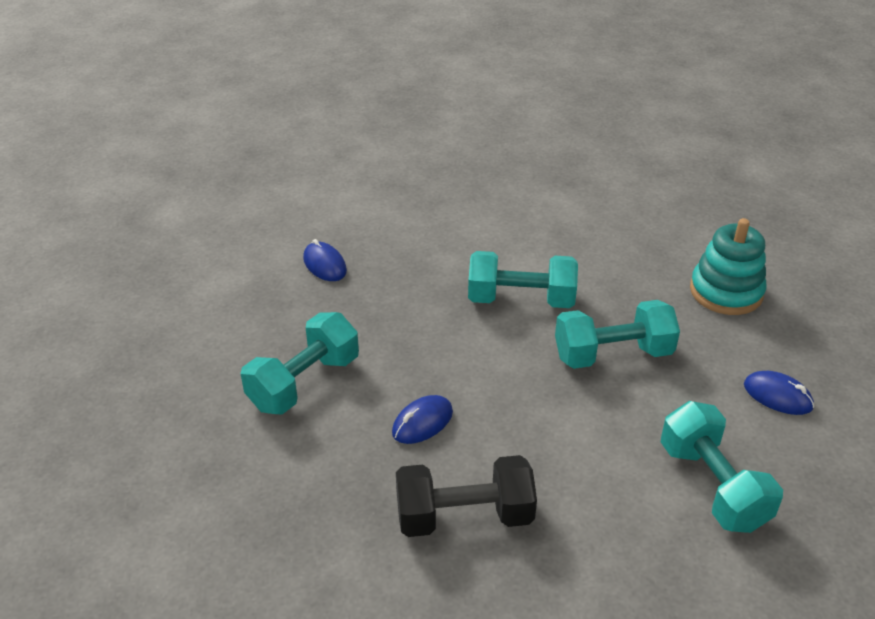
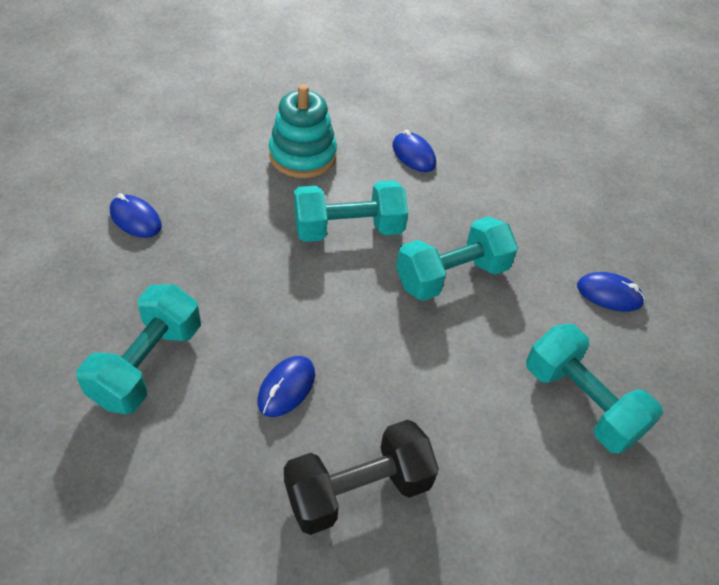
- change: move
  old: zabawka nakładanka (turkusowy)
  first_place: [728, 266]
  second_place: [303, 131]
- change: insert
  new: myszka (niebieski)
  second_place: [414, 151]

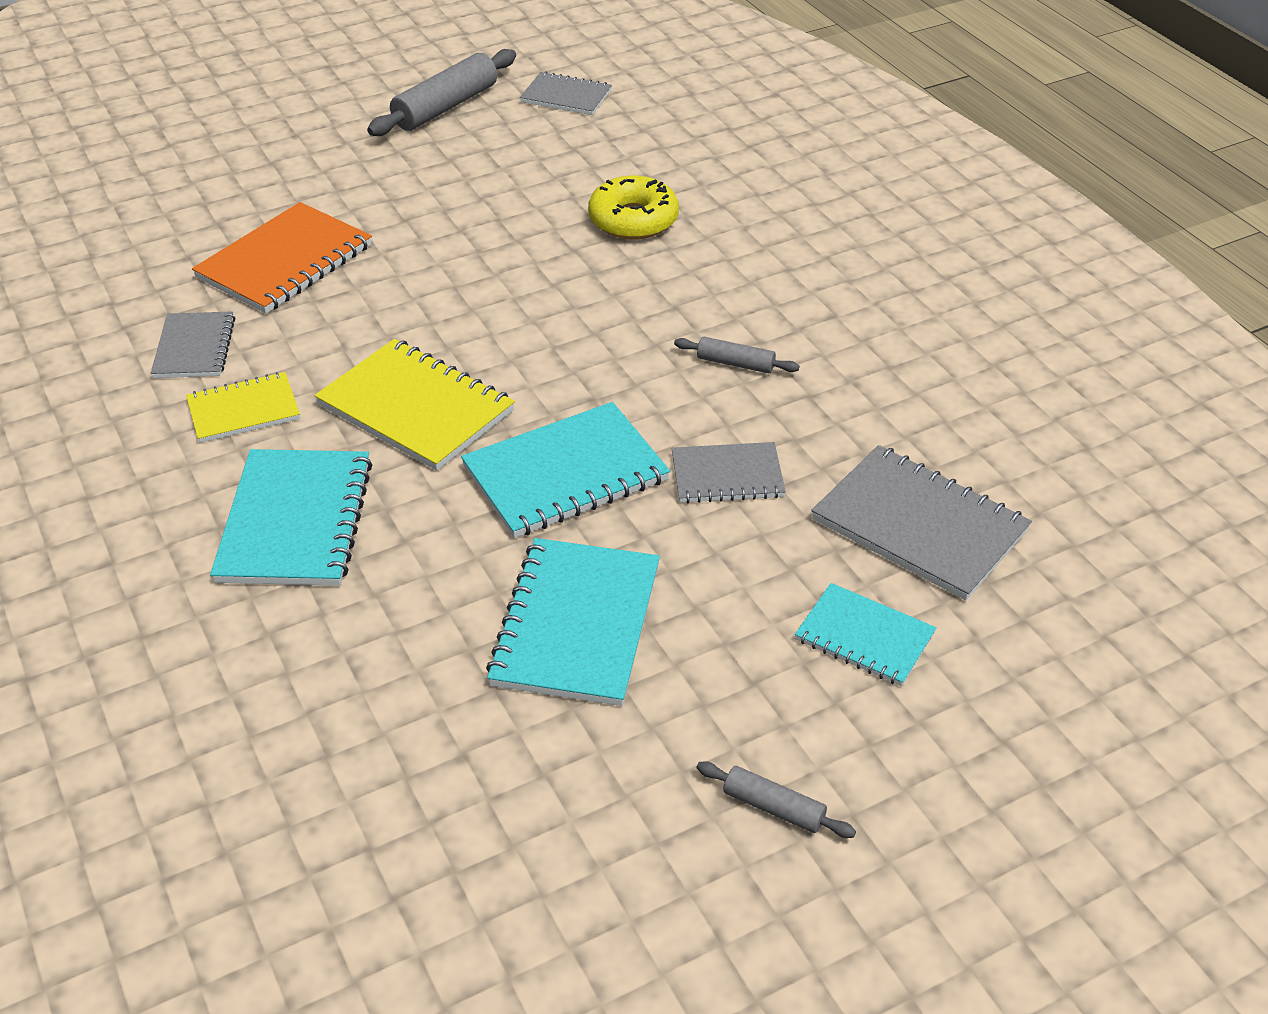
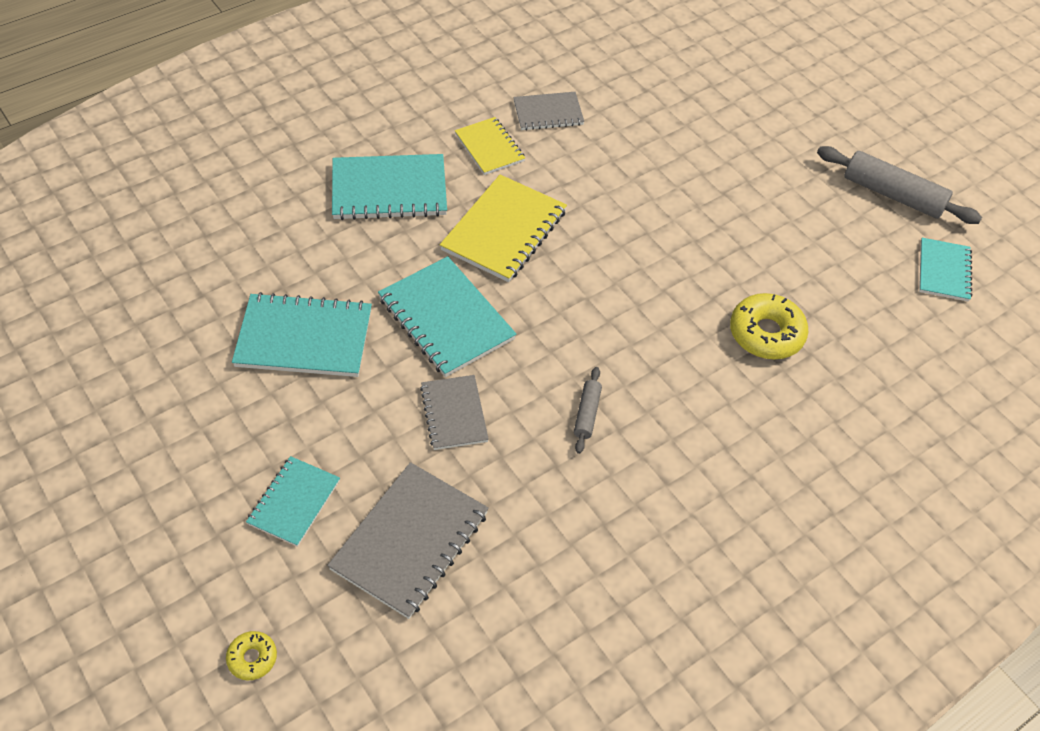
- change: insert
  new: donut (żółty)
  second_place: [251, 655]
- change: recolor
  old: zeszyt (szary)
  new: zeszyt (turkusowy)
  first_place: [566, 93]
  second_place: [945, 270]
- change: delete
  old: zeszyt (pomarańczowy)
  first_place: [282, 258]
- change: delete
  old: wałek do ciasta (szary)
  first_place: [776, 799]

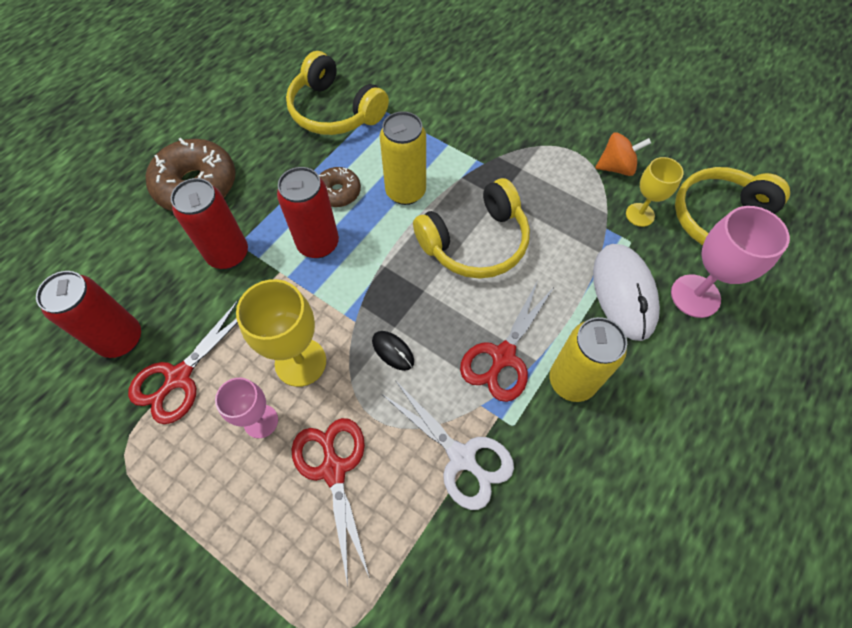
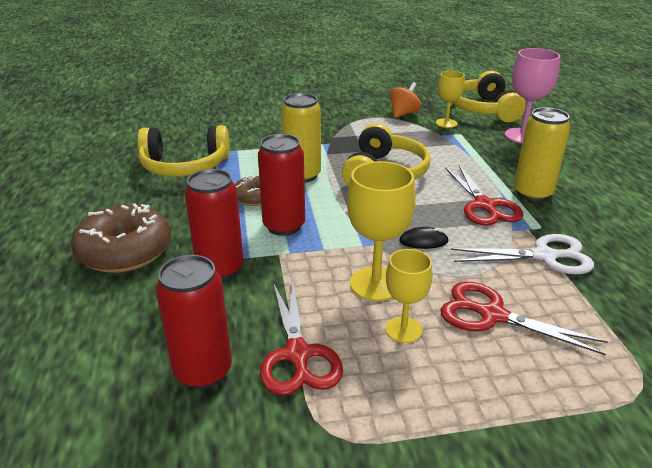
- change: recolor
  old: kielich (różowy)
  new: kielich (żółty)
  first_place: [246, 408]
  second_place: [409, 296]
- change: delete
  old: myszka (biały)
  first_place: [626, 292]

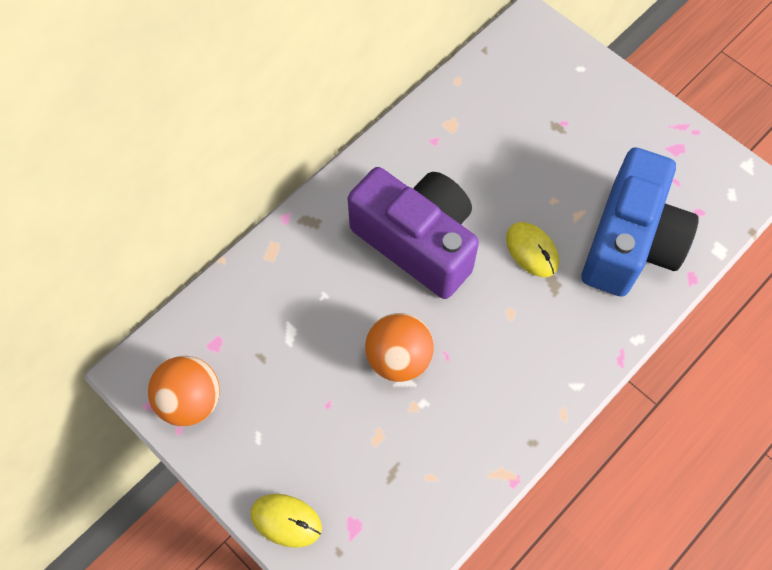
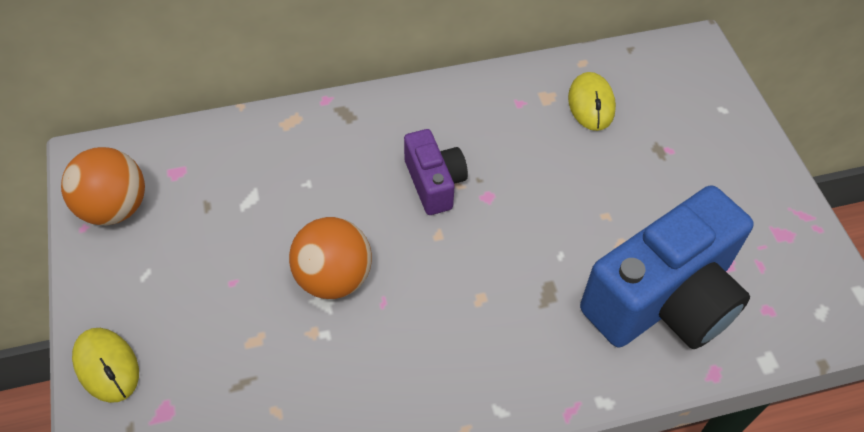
- change: resize
  old: aparat fotograficzny (fioletowy)
  first_place: [413, 233]
  second_place: [436, 172]
  factor: 0.51
- change: move
  old: myszka (żółty)
  first_place: [532, 249]
  second_place: [592, 101]

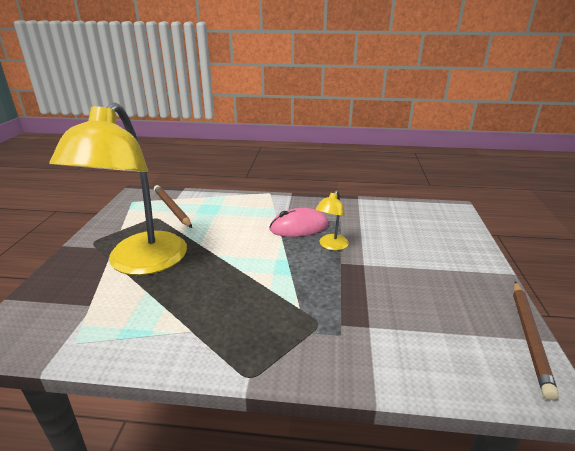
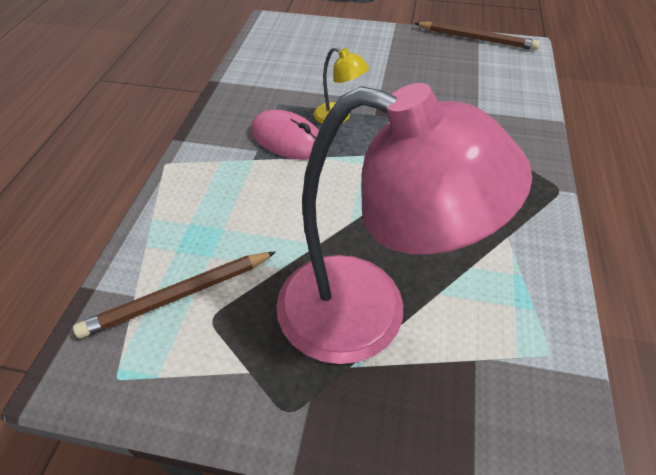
- change: rotate
  old: myszka (różowy)
  first_place: [298, 222]
  second_place: [285, 135]
  degrees: -45
- change: recolor
  old: lampka (żółty)
  new: lampka (różowy)
  first_place: [118, 189]
  second_place: [404, 223]

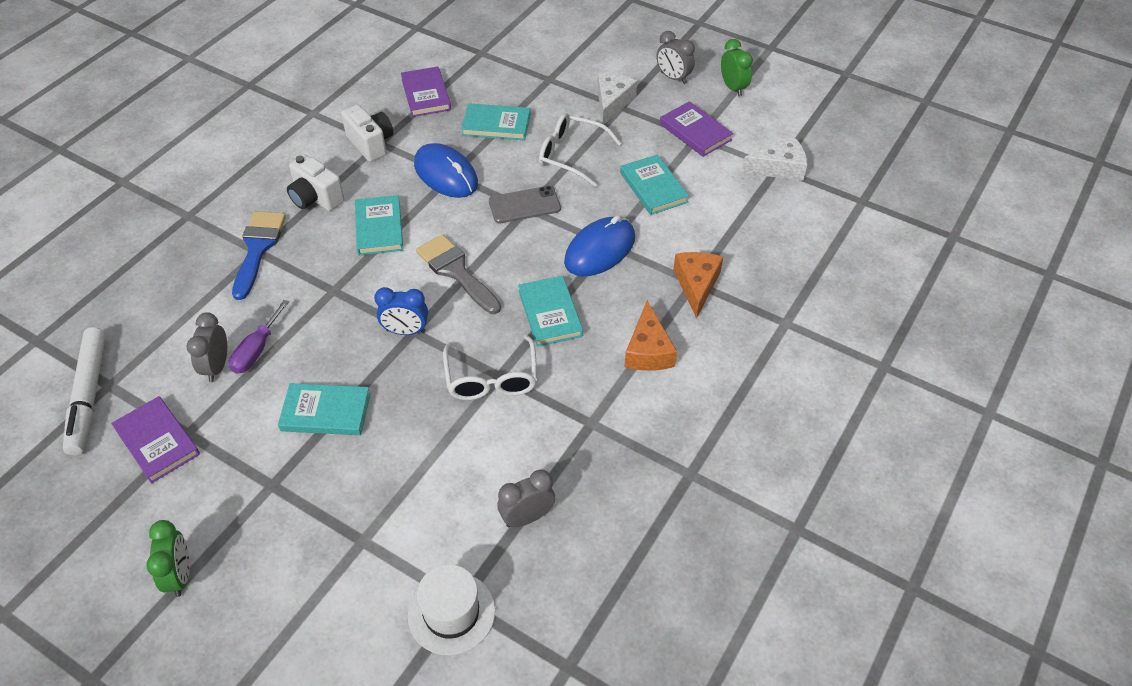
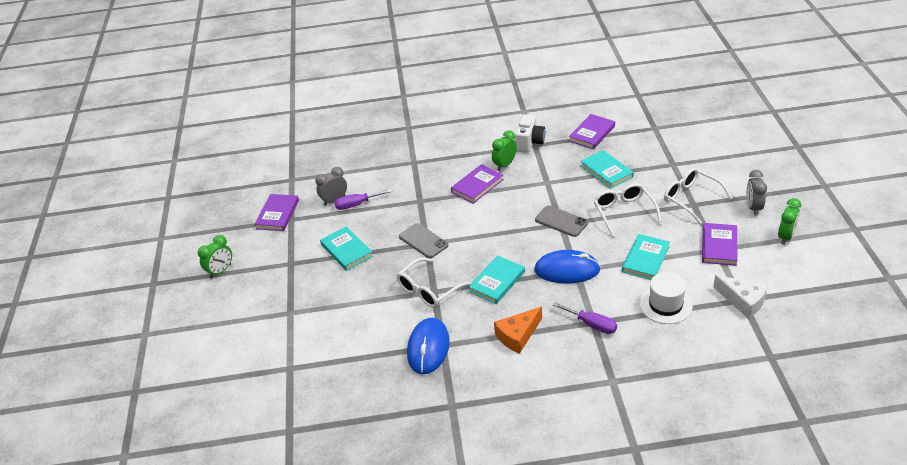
- change: replace
  old: budzik (niebieski)
  new: telefon (szary)
  first_place: [401, 311]
  second_place: [424, 240]
- change: move
  old: myszka (niebieski)
  first_place: [446, 170]
  second_place: [428, 345]
- change: recolor
  old: książka (turkusowy)
  new: książka (fioletowy)
  first_place: [379, 225]
  second_place: [477, 184]
- change: insert
  new: budzik (zielony)
  second_place: [504, 150]
- change: replace
  old: ser (pomarańczowy)
  new: śrubokręt (fioletowy)
  first_place: [698, 285]
  second_place: [585, 318]
- change: move
  old: kapelusz (biały)
  first_place: [451, 610]
  second_place: [666, 298]
- change: replace
  old: ser (biały)
  new: okulary (biały)
  first_place: [617, 99]
  second_place: [698, 196]
- change: delete
  old: flamaster (biały)
  first_place: [84, 391]
- change: delete
  old: pędzel (niebieski)
  first_place: [259, 255]
- change: delete
  old: aparat fotograficzny (biały)
  first_place: [315, 182]
- change: delete
  old: pędzel (szary)
  first_place: [458, 274]
- change: delete
  old: budzik (szary)
  first_place: [526, 499]

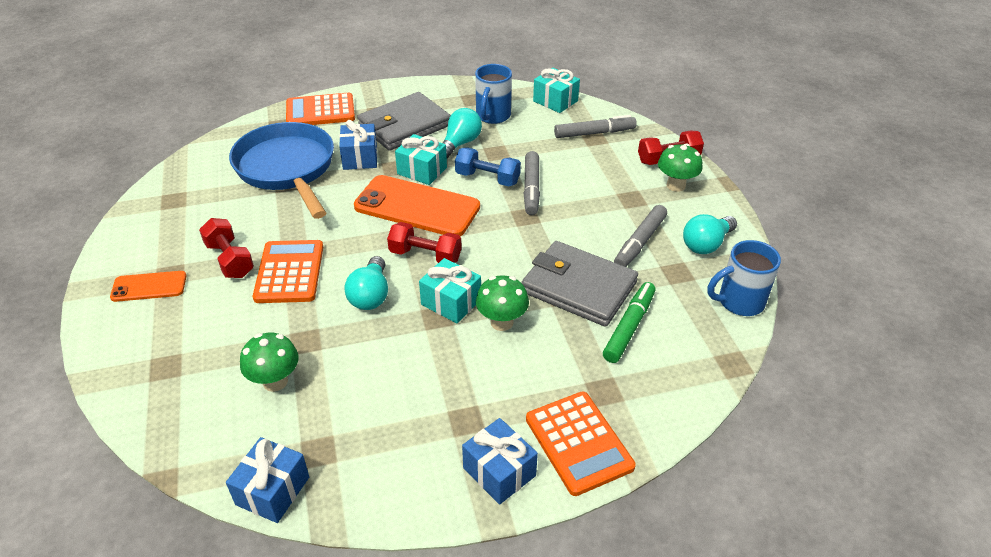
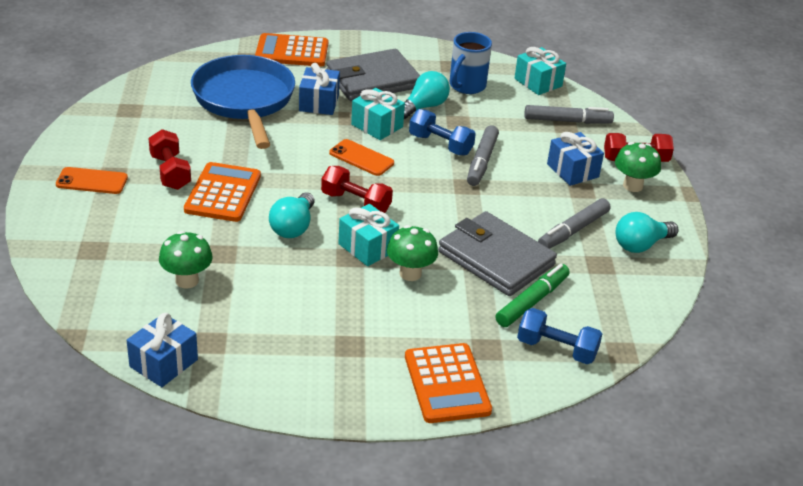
- change: resize
  old: telefon (pomarańczowy)
  first_place: [417, 205]
  second_place: [361, 157]
  factor: 0.52
- change: insert
  new: hantel (niebieski)
  second_place: [559, 336]
- change: move
  old: prezent (niebieski)
  first_place: [500, 461]
  second_place: [575, 159]
- change: delete
  old: kubek (niebieski)
  first_place: [744, 278]

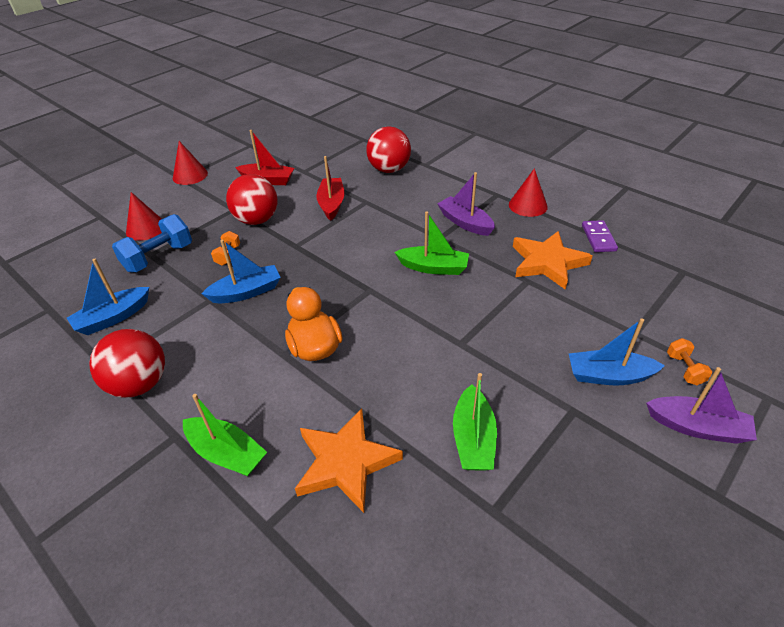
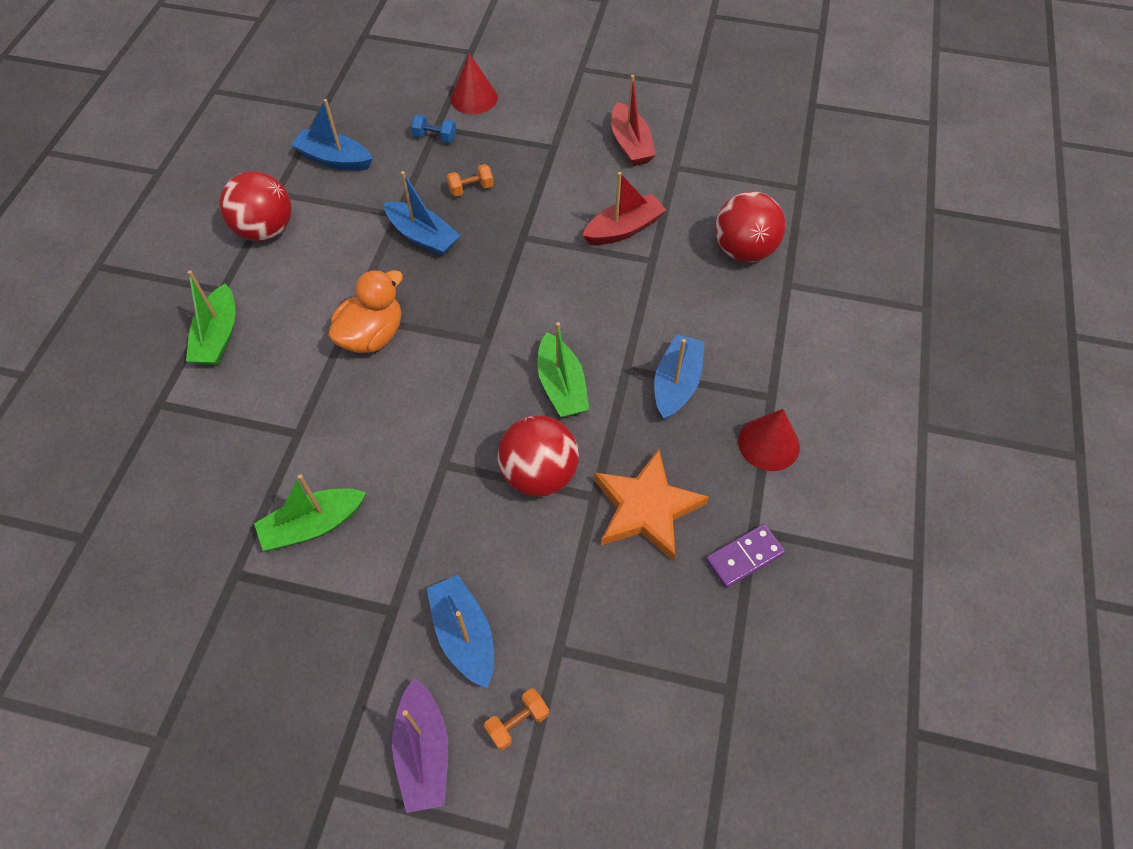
- change: resize
  old: hantel (niebieski)
  first_place: [152, 243]
  second_place: [433, 128]
  factor: 0.52
- change: move
  old: piłka (czerwony)
  first_place: [251, 199]
  second_place: [538, 456]
- change: recolor
  old: łódka (fioletowy)
  new: łódka (niebieski)
  first_place: [466, 204]
  second_place: [679, 377]
- change: delete
  old: stożek (czerwony)
  first_place: [190, 163]
- change: delete
  old: gwiazda (pomarańczowy)
  first_place: [349, 460]

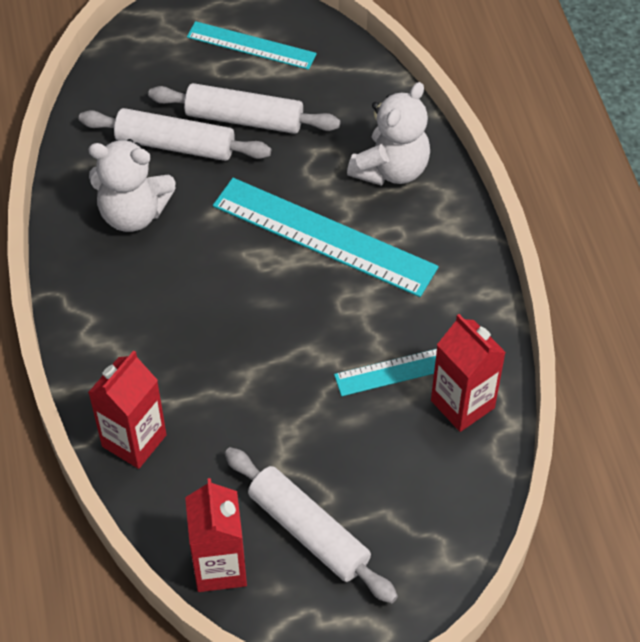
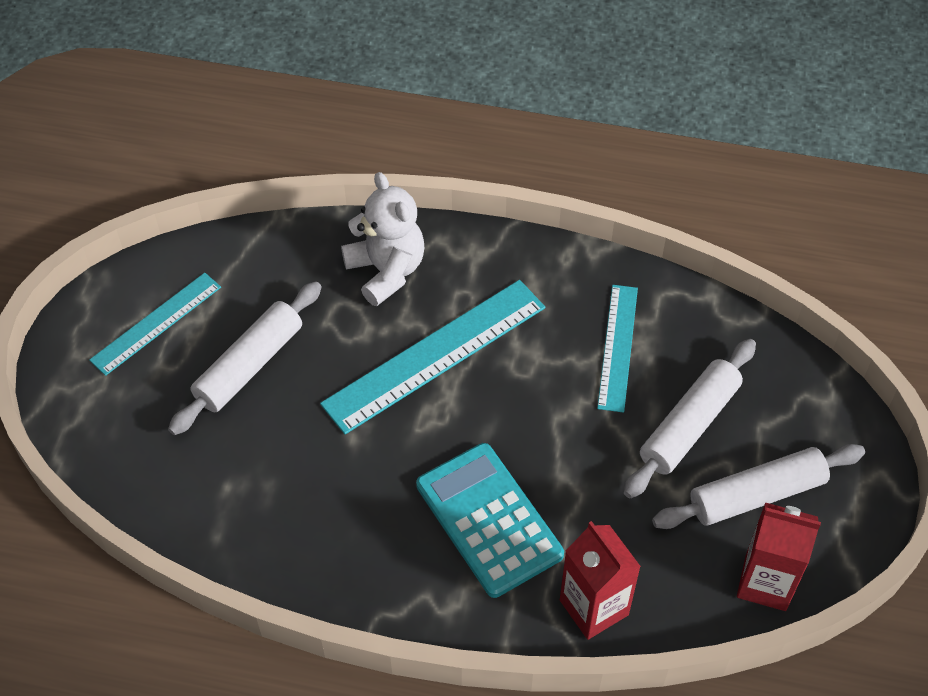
- change: insert
  new: kalkulator (turkusowy)
  second_place: [490, 520]
- change: move
  old: wałek do ciasta (biały)
  first_place: [175, 134]
  second_place: [690, 418]
- change: delete
  old: miś (biały)
  first_place: [132, 185]
- change: delete
  old: karton mleka (czerwony)
  first_place: [468, 373]

